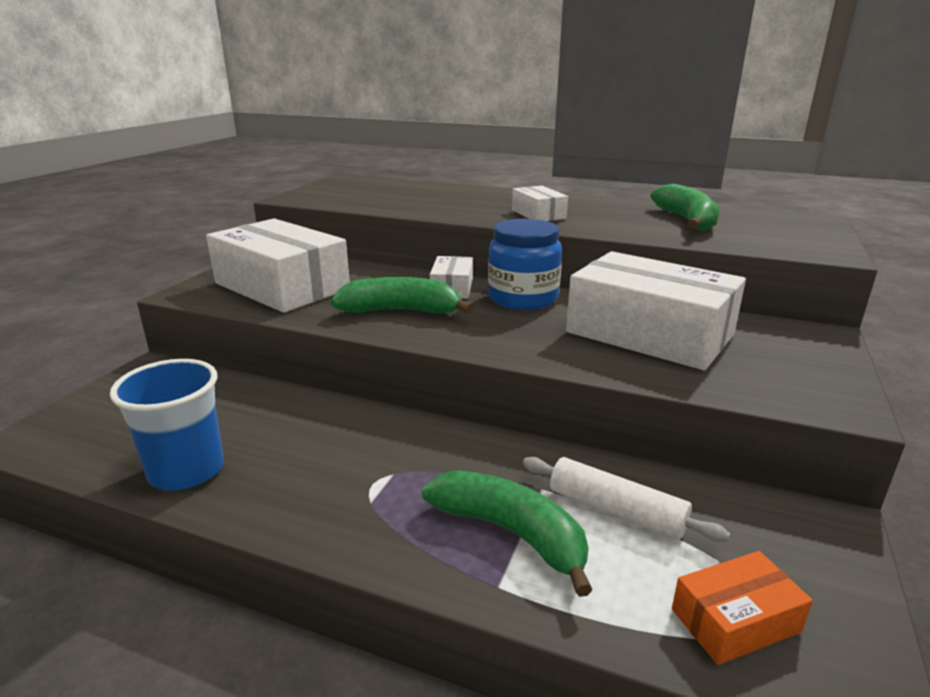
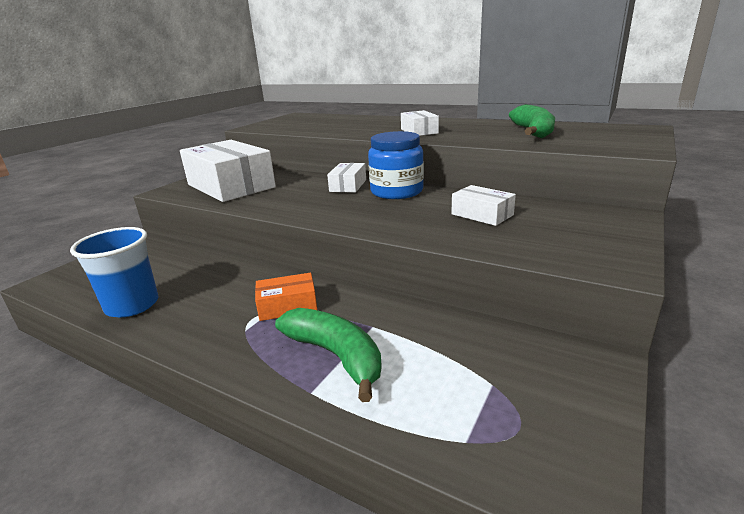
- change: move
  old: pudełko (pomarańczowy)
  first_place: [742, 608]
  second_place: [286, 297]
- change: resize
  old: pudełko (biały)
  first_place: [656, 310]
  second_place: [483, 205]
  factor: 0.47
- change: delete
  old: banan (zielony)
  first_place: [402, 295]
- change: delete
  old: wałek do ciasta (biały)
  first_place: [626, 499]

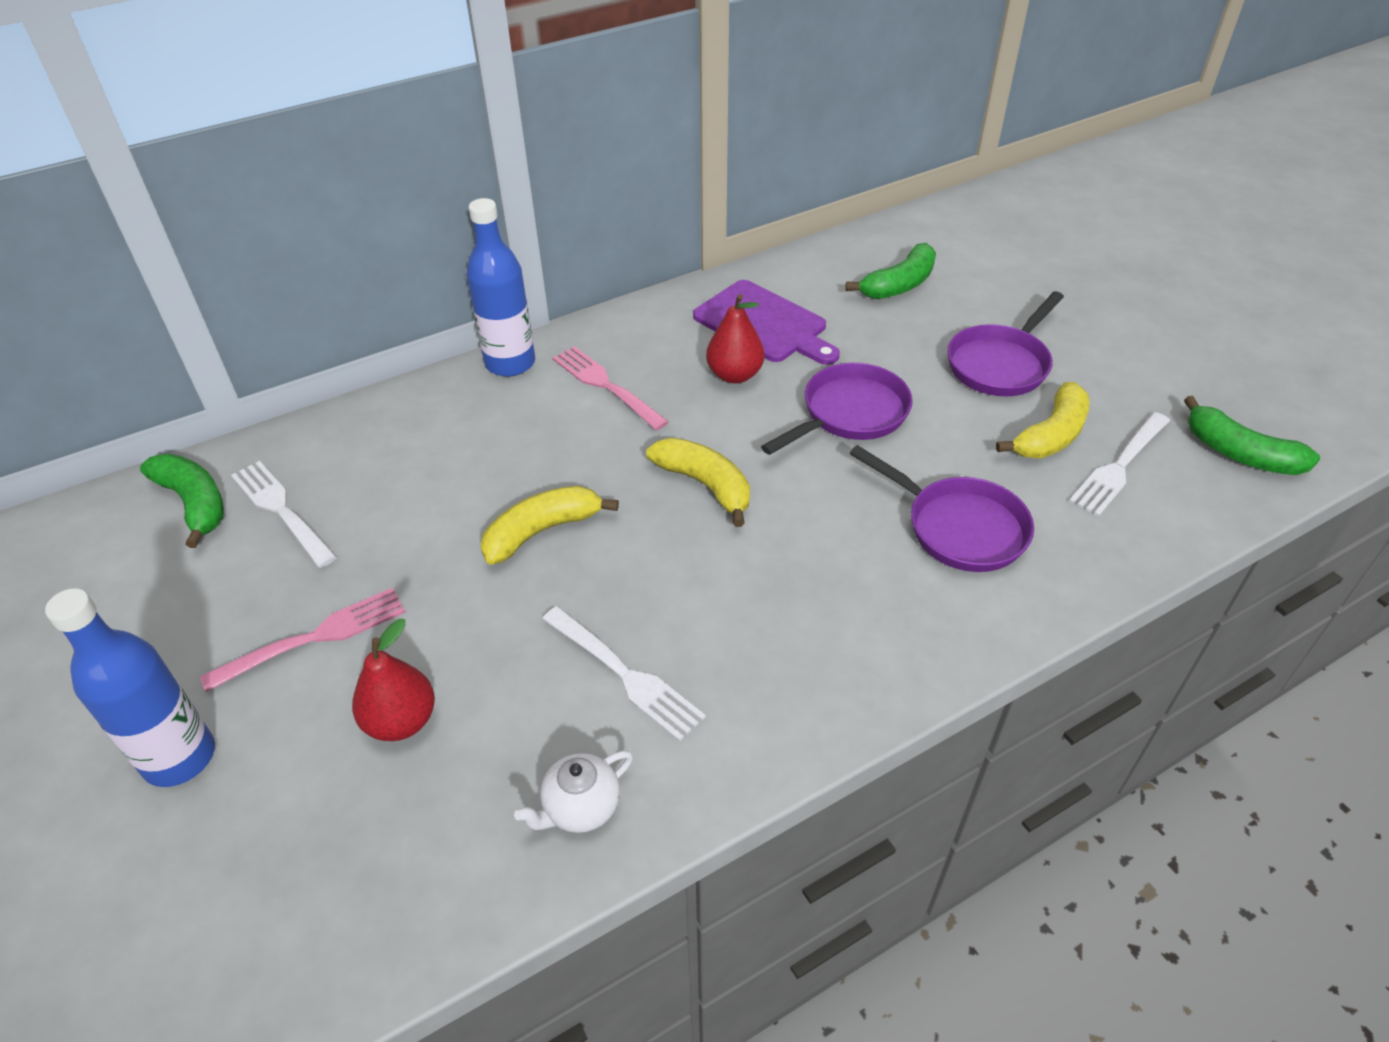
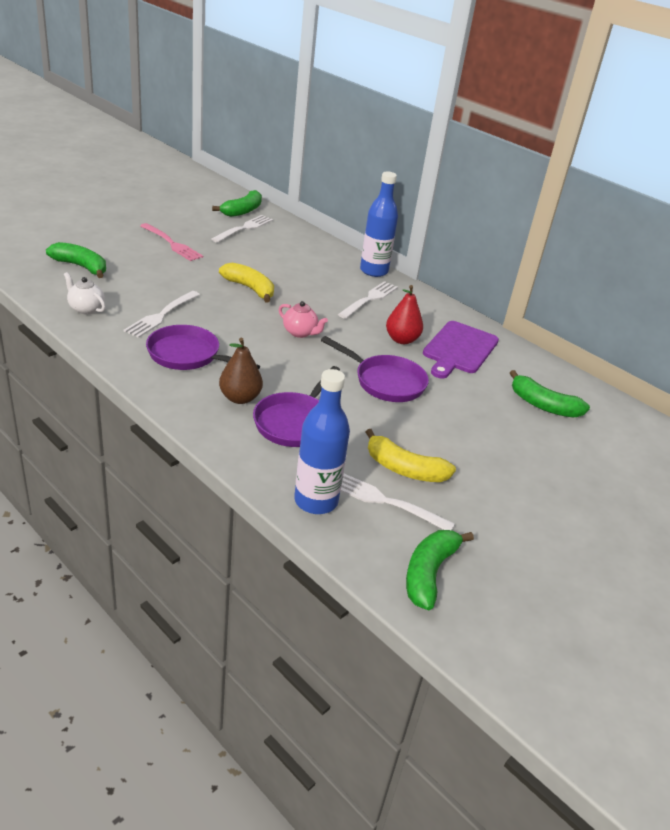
- change: insert
  new: banan (zielony)
  second_place: [76, 260]
- change: move
  old: patelnia (fioletowy)
  first_place: [1005, 344]
  second_place: [203, 347]
- change: insert
  new: gruszka (brązowy)
  second_place: [241, 371]
- change: replace
  old: banan (żółty)
  new: imbryk (różowy)
  first_place: [698, 482]
  second_place: [303, 319]
- change: move
  old: butelka (niebieski)
  first_place: [130, 687]
  second_place: [322, 441]
- change: recolor
  old: widelec (różowy)
  new: widelec (biały)
  first_place: [610, 388]
  second_place: [368, 300]
- change: delete
  old: gruszka (czerwony)
  first_place: [393, 680]

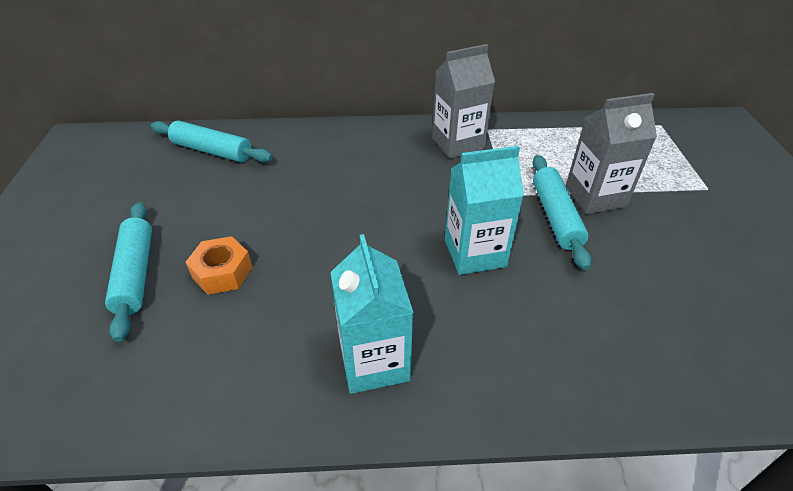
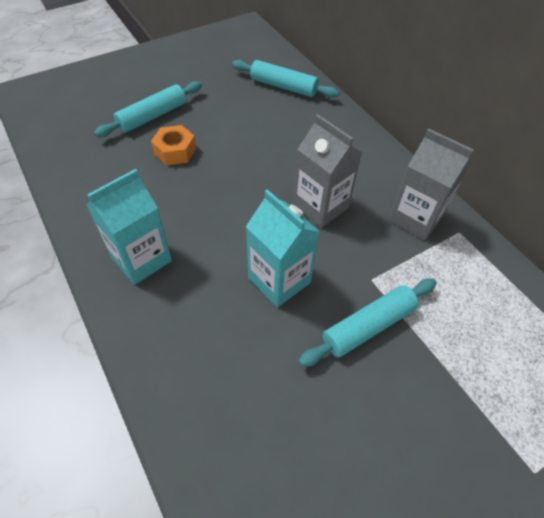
- change: rotate
  old: wałek do ciasta (turkusowy)
  first_place: [211, 141]
  second_place: [285, 79]
  degrees: -60
- change: move
  old: karton mleka (szary)
  first_place: [611, 153]
  second_place: [328, 171]

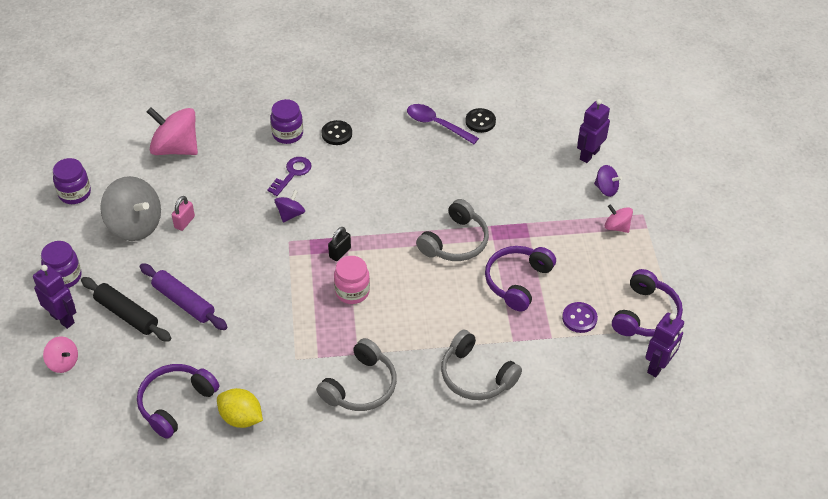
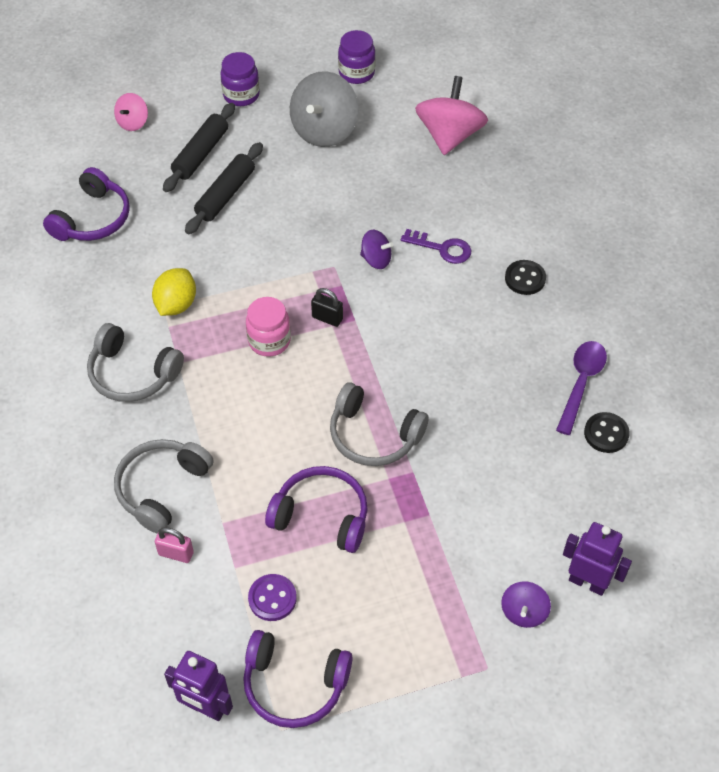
- change: rotate
  old: słuchawki (fioletowy)
  first_place: [178, 401]
  second_place: [86, 204]
  degrees: 90
- change: move
  old: cytryna (żółty)
  first_place: [240, 408]
  second_place: [174, 292]
- change: move
  old: kłódka (różowy)
  first_place: [183, 213]
  second_place: [174, 545]
- change: recolor
  old: wałek do ciasta (fioletowy)
  new: wałek do ciasta (czarny)
  first_place: [183, 296]
  second_place: [224, 188]
- change: delete
  old: robot (fioletowy)
  first_place: [54, 297]
- change: delete
  old: słoik (fioletowy)
  first_place: [286, 121]
- change: delete
  old: bączek (różowy)
  first_place: [619, 218]

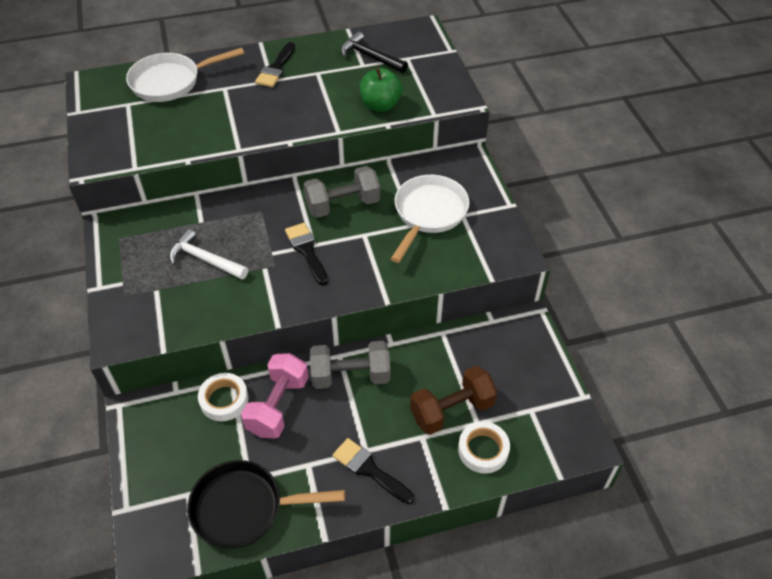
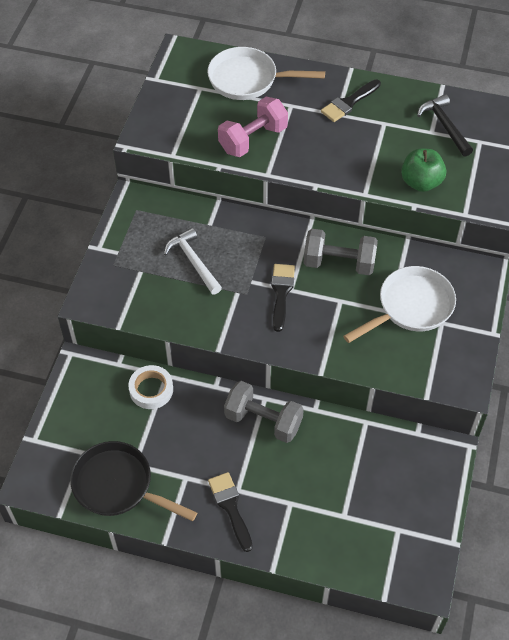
- change: move
  old: hantel (różowy)
  first_place: [275, 395]
  second_place: [253, 127]
- change: delete
  old: hantel (brązowy)
  first_place: [453, 400]
- change: delete
  old: taśma klejąca (biały)
  first_place: [484, 447]

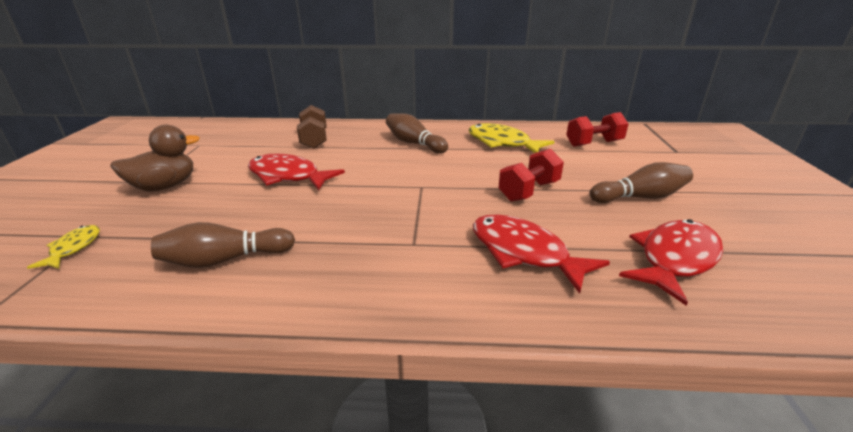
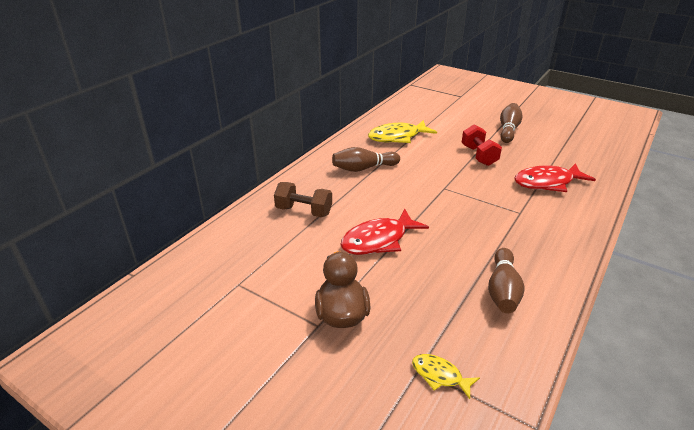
- change: delete
  old: hantel (czerwony)
  first_place: [598, 129]
- change: delete
  old: ryba (czerwony)
  first_place: [671, 262]

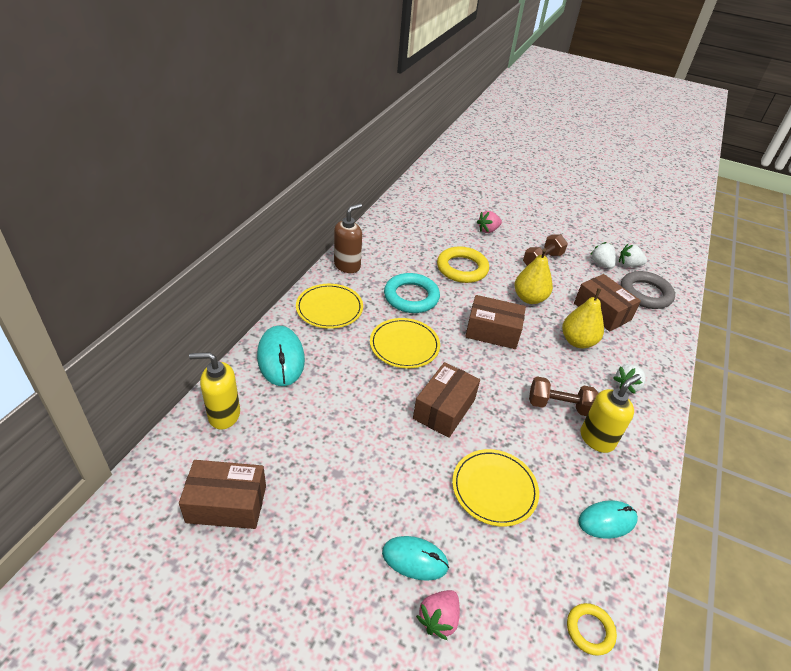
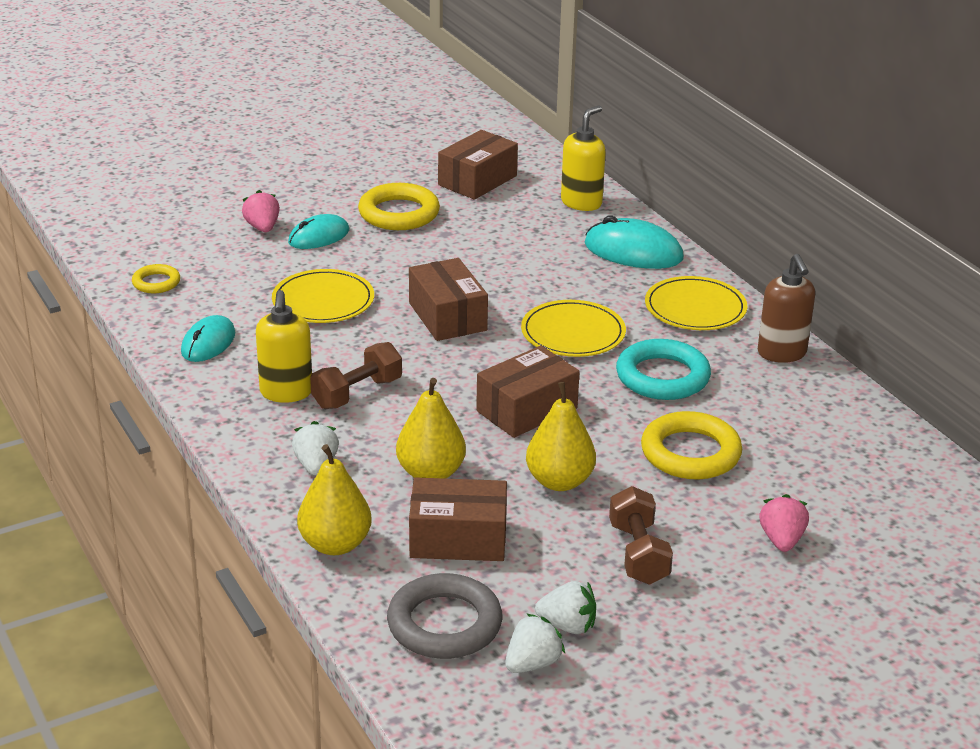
- change: insert
  new: gruszka (żółty)
  second_place: [334, 499]
- change: insert
  new: pierścień (żółty)
  second_place: [399, 206]

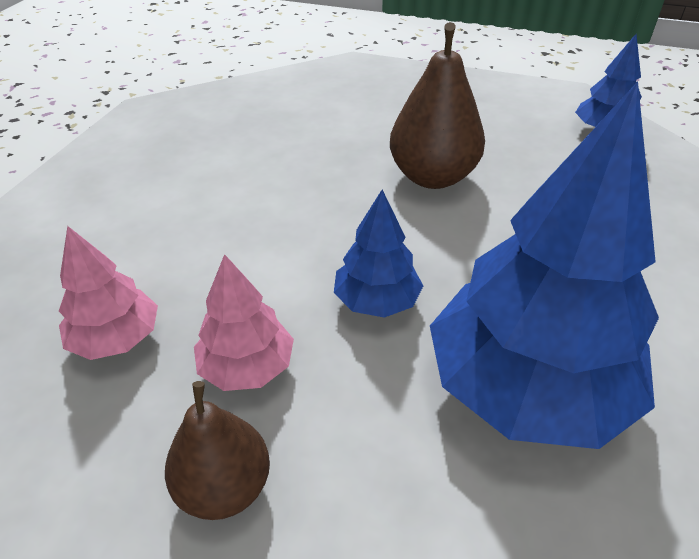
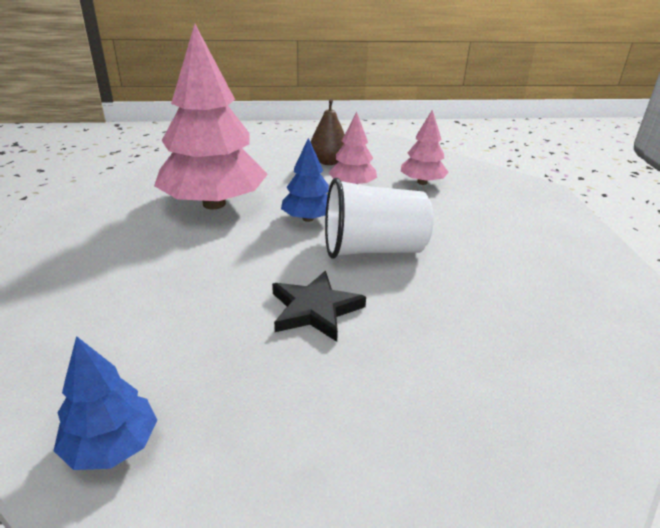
- change: recolor
  old: drzewko (niebieski)
  new: drzewko (różowy)
  first_place: [544, 265]
  second_place: [211, 116]
- change: replace
  old: gruszka (brązowy)
  new: gwiazda (czarny)
  first_place: [437, 105]
  second_place: [319, 306]
- change: insert
  new: szklanka (biały)
  second_place: [379, 218]

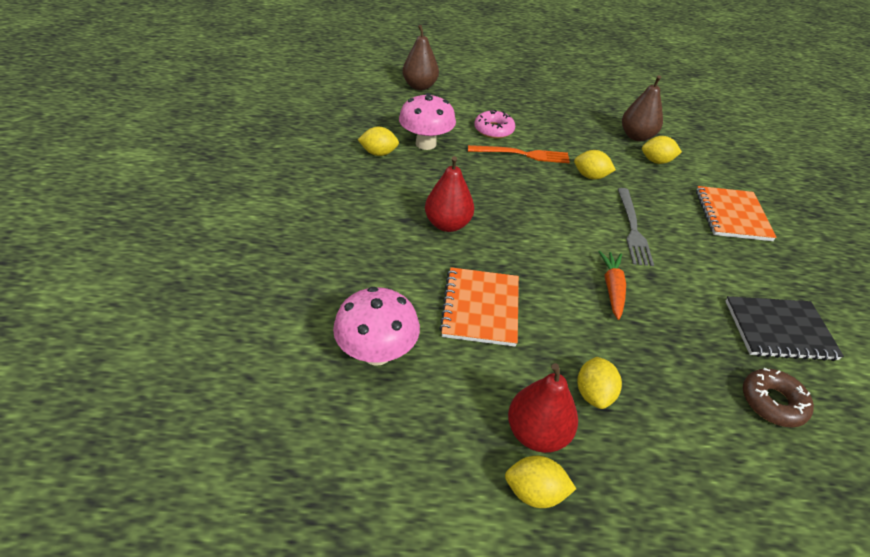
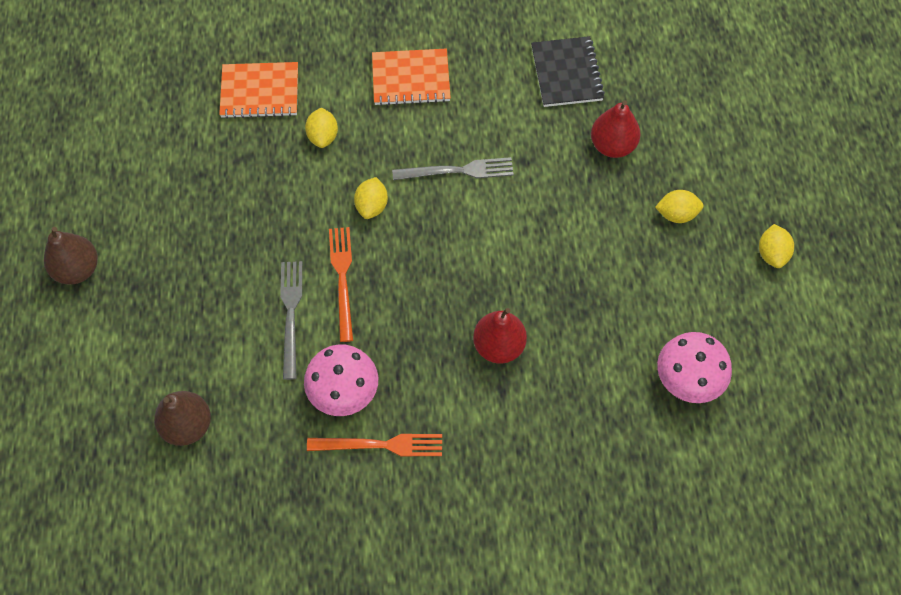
- change: move
  old: gruszka (brązowy)
  first_place: [642, 108]
  second_place: [71, 256]
- change: move
  old: zeszyt (pomarańczowy)
  first_place: [479, 307]
  second_place: [258, 90]
- change: replace
  old: donut (różowy)
  new: widelec (szary)
  first_place: [494, 124]
  second_place: [291, 320]
- change: replace
  old: cytryna (żółty)
  new: widelec (pomarańczowy)
  first_place: [378, 141]
  second_place: [374, 445]
- change: move
  old: gruszka (czerwony)
  first_place: [543, 408]
  second_place: [616, 129]
- change: delete
  old: marchewka (pomarańczowy)
  first_place: [612, 285]
- change: delete
  old: donut (brązowy)
  first_place: [778, 397]

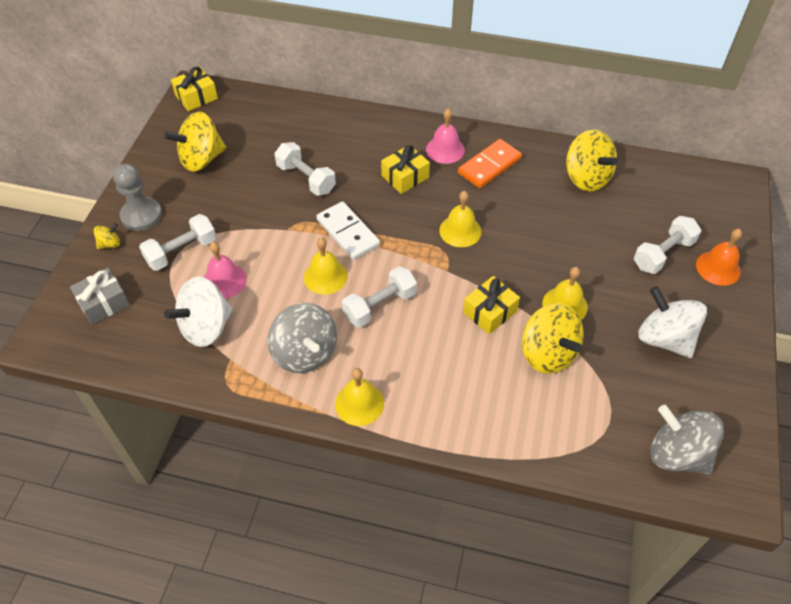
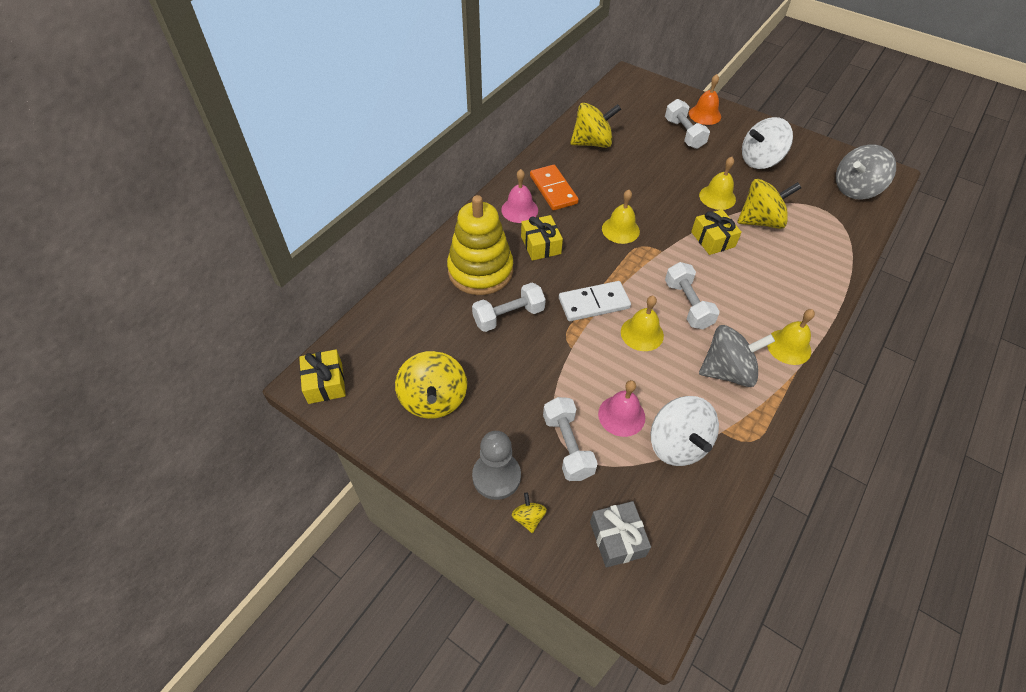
- change: insert
  new: zabawka nakładanka (żółty)
  second_place: [480, 245]

